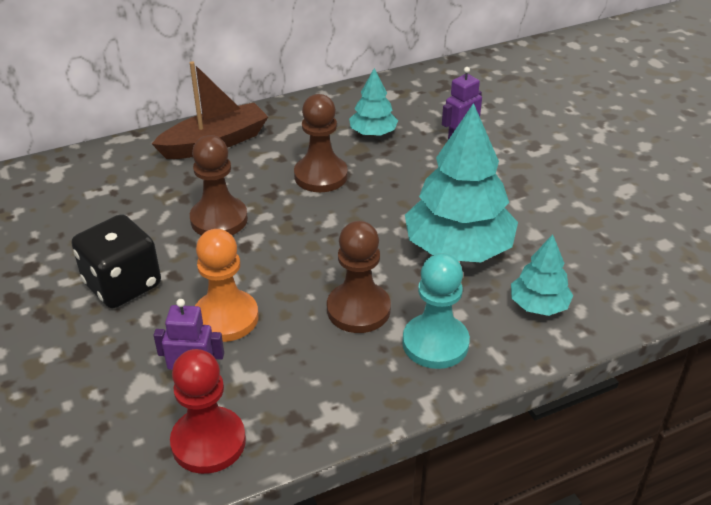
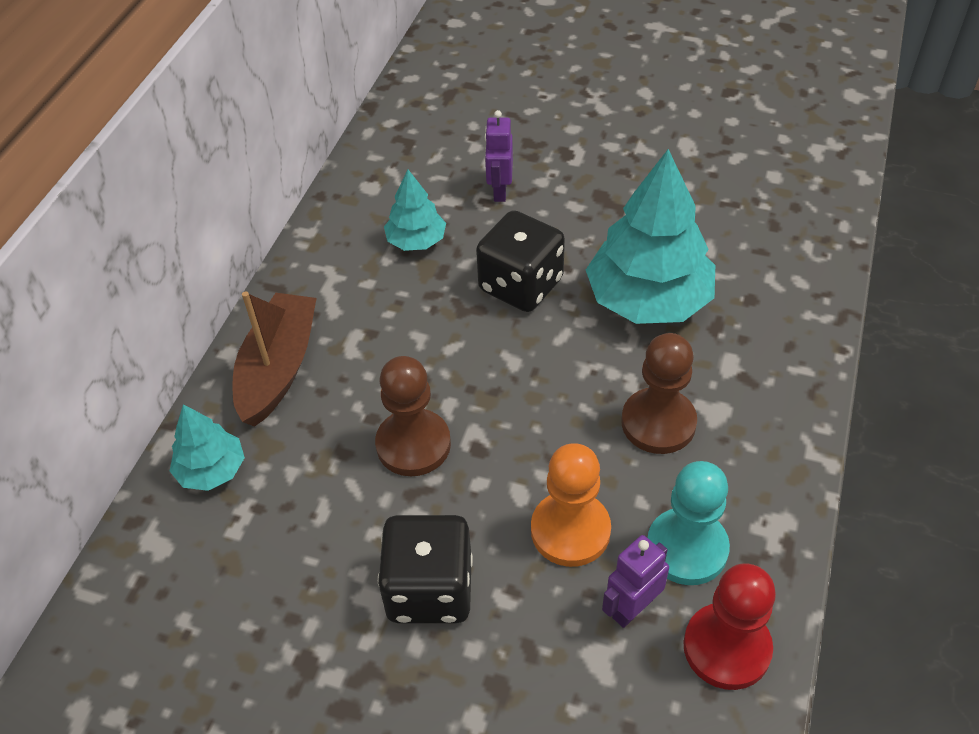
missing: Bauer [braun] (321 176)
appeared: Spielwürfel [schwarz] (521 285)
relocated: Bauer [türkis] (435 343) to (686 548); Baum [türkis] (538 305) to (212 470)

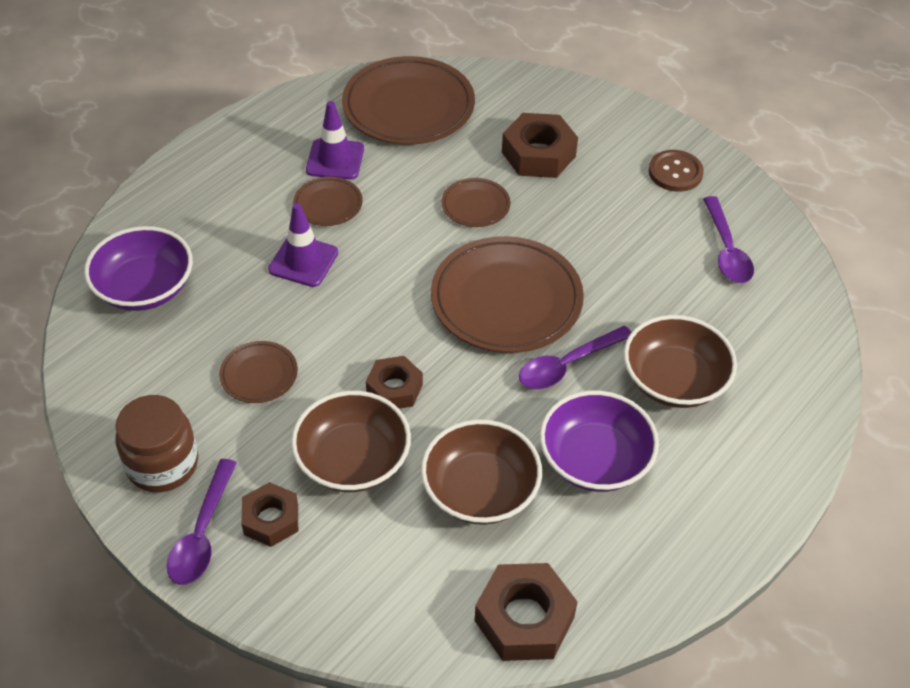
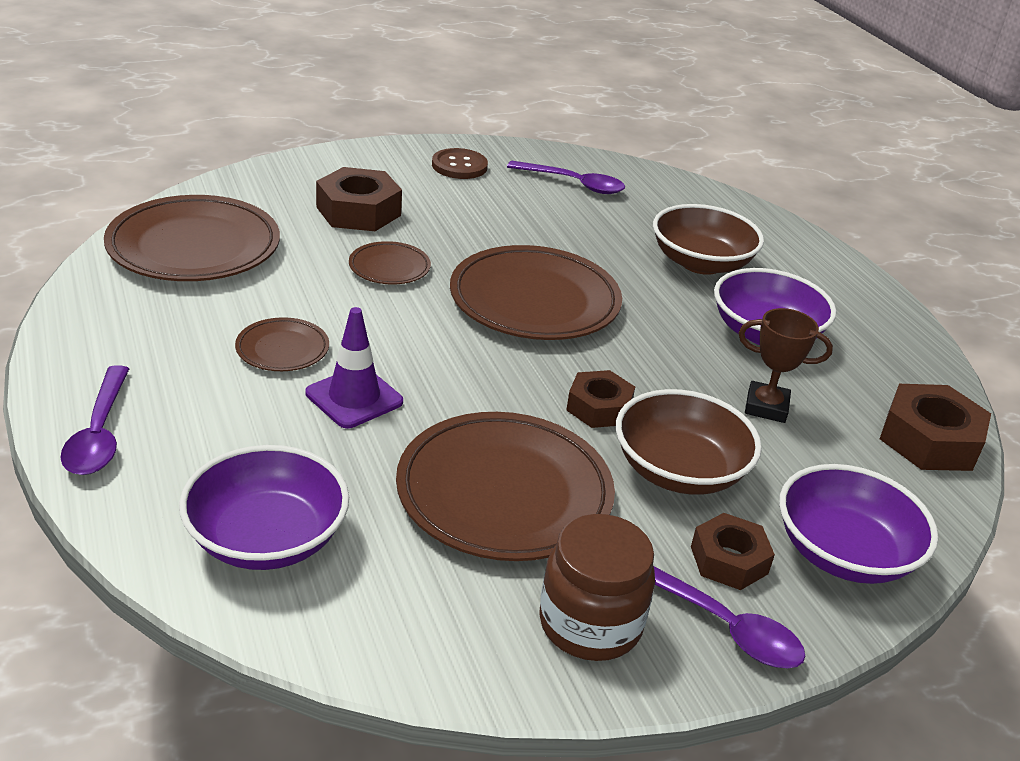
missing: Leitkegel [lila] (335 159)
appeared: Schüssel [lila] (844 553)
relocated: Löffel [lila] (567 365) to (99 433)
exchanged: Schüssel [braun] (480 490) to Pokal [braun] (766 407)
size: Teller [braun] (259 375) = (504 493) x2.06

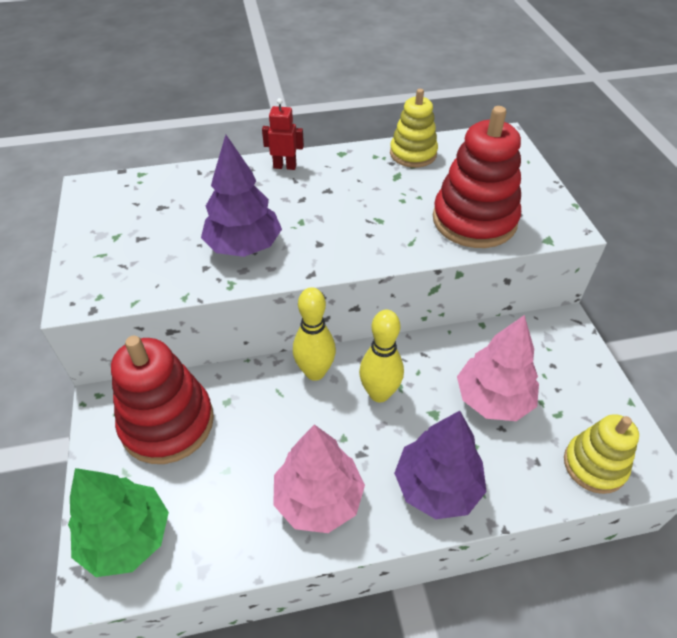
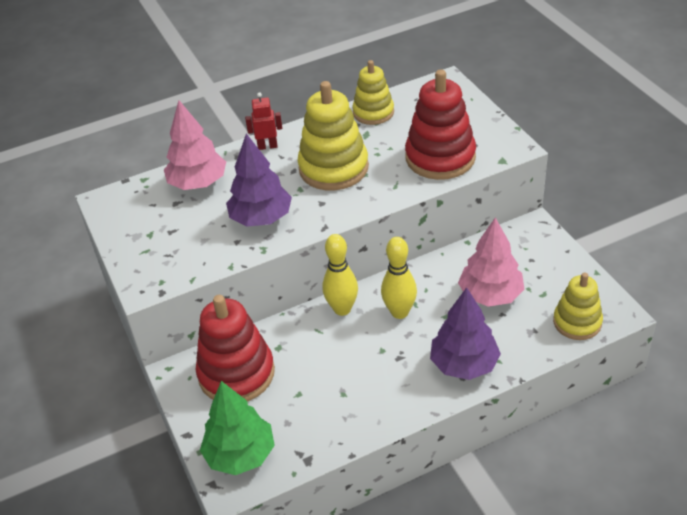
appeared: Stapelspielzeug [gelb] (333 168)
relocated: Baum [rosa] (318 498) to (198 183)

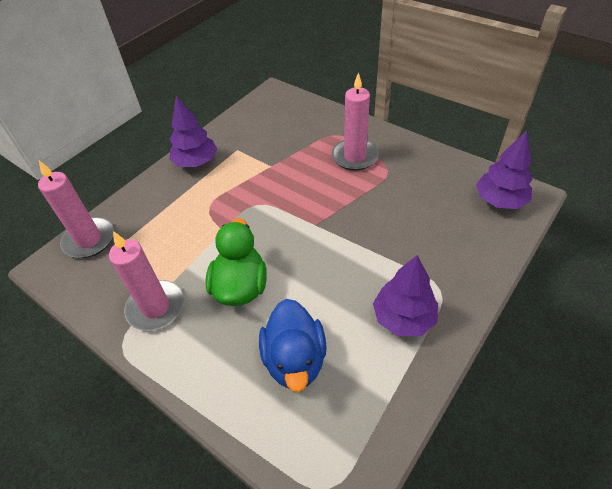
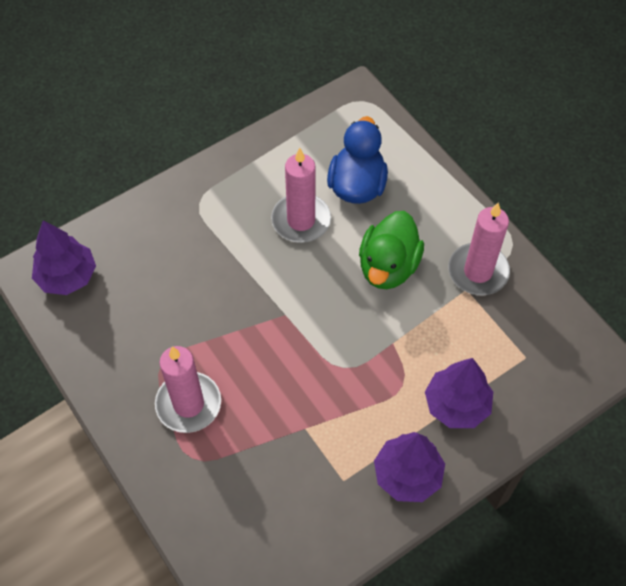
relocated: Kerze [rosa] (89 240) to (301 220); Baum [lila] (403 317) to (456 405)

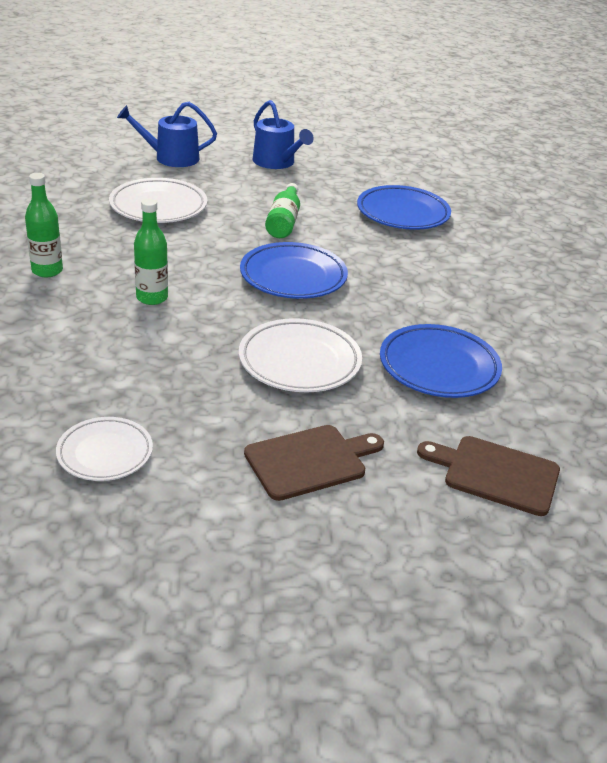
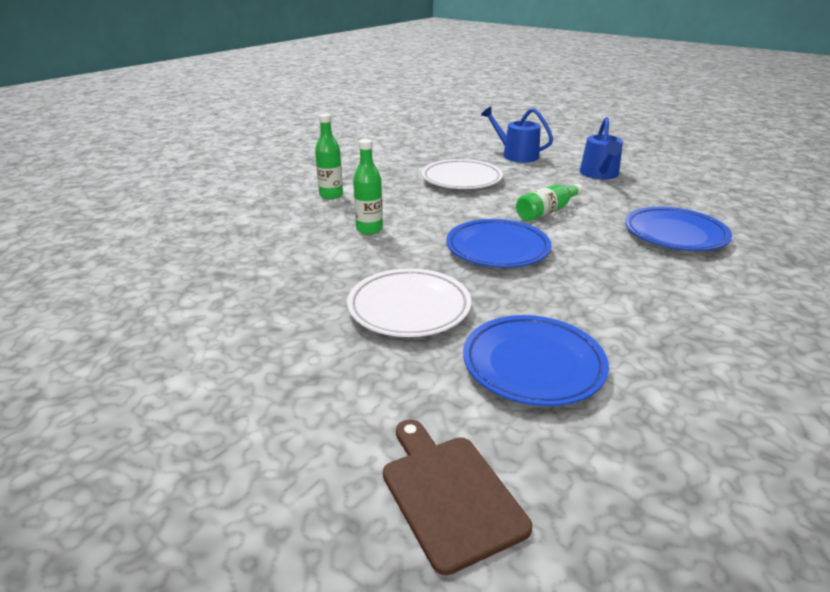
missing: Teller [weiß] (105 453); Schneidebrett [braun] (310 461)

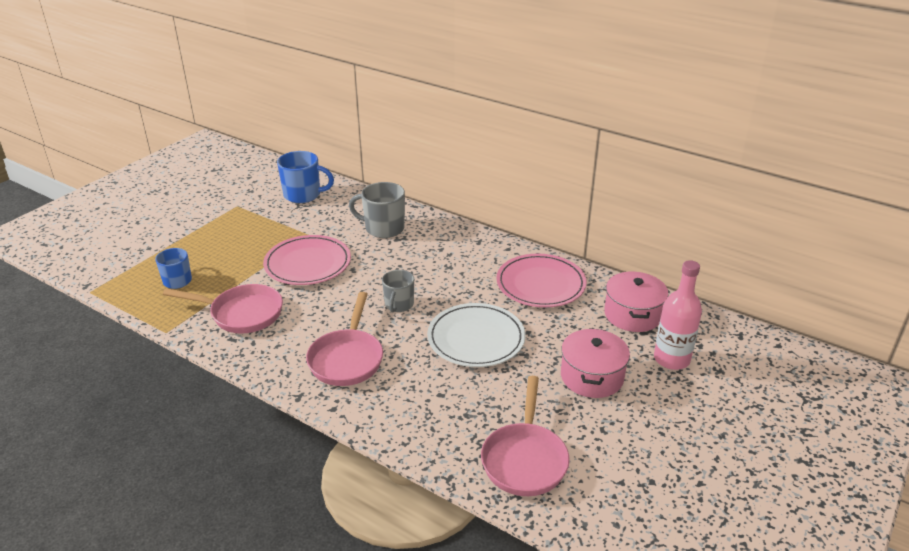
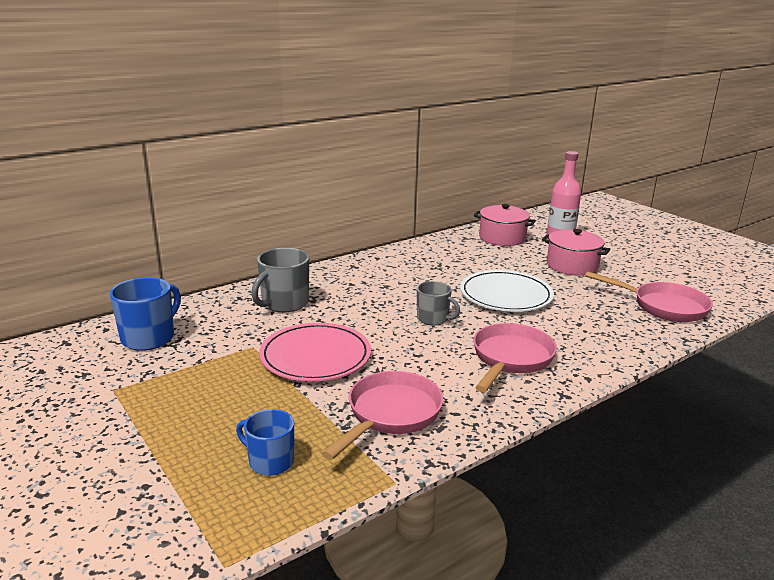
missing: Teller [rosa] (540 284)
spun: Pfanne [rosa] (347 359) = (510 359) 90 degrees counterclockwise

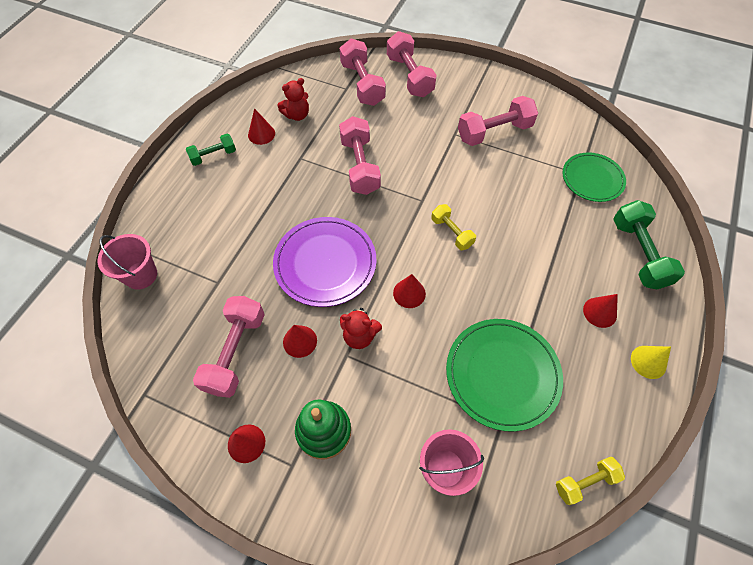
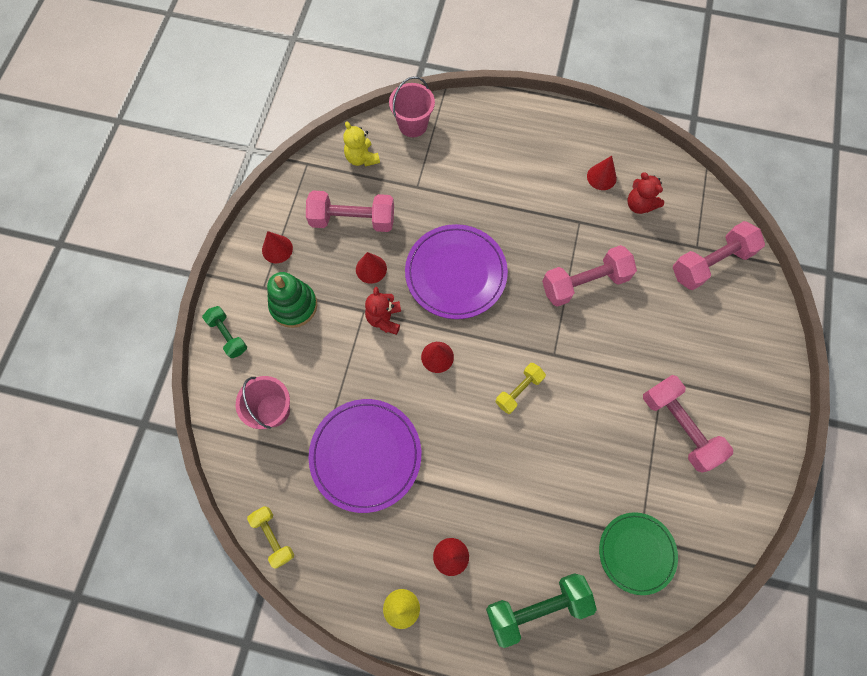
missing: Hantel [rosa] (409 76)
appeared: Teddybär [gelb] (362 158)
relocated: Hantel [grün] (213 156) to (228 335)
colour: Teller [grün] (502 374) to Teller [lila] (365 455)

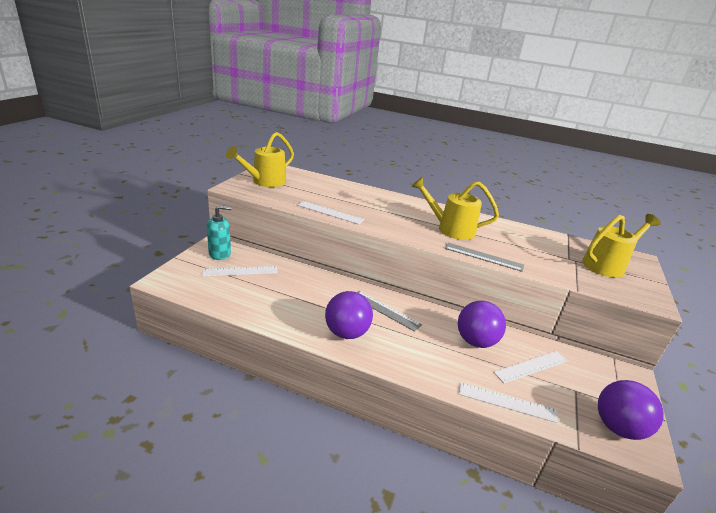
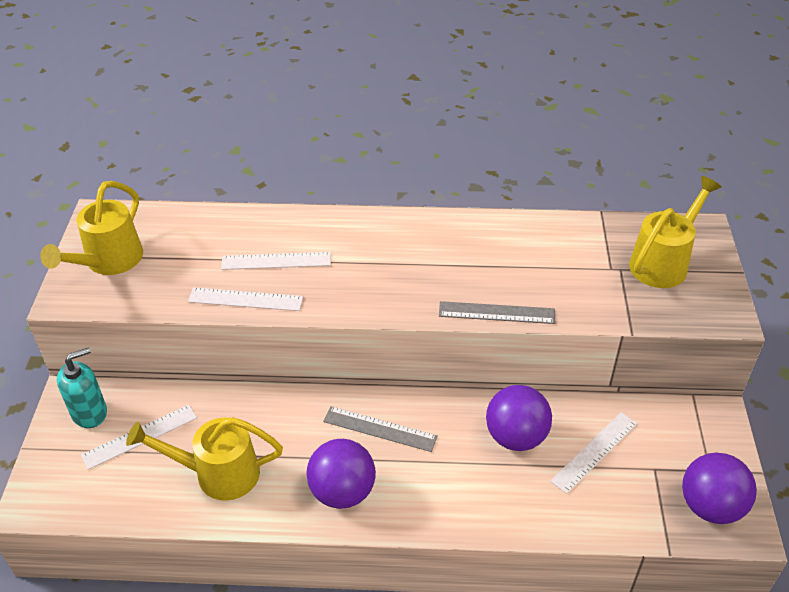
relocated: Gießkanne [gelb] (450 229) to (217 473); Lineal [weiß] (507 402) to (276 261)

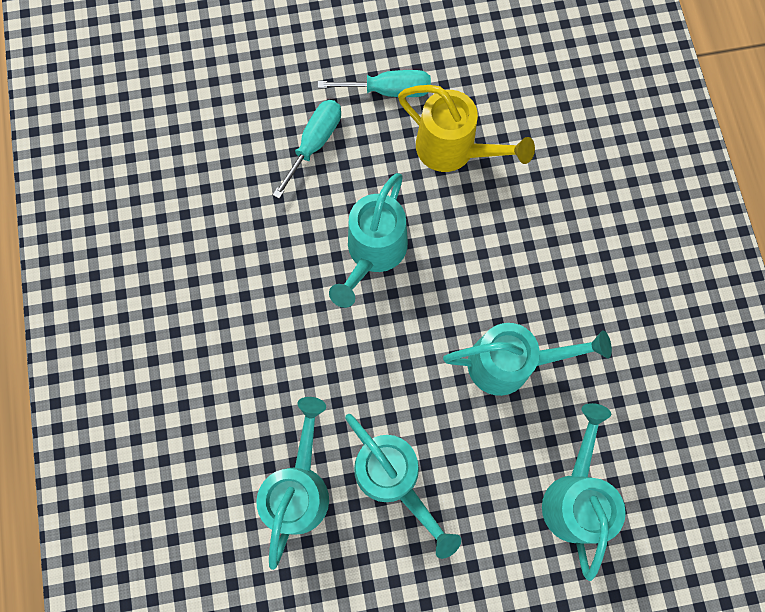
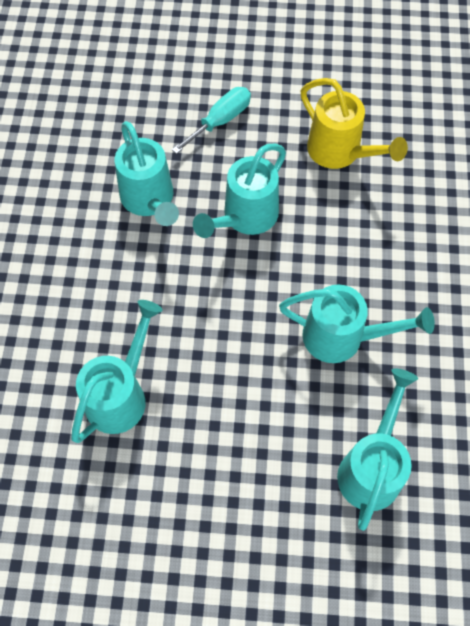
missing: Schraubenzieher [türkis] (389 90)
relocated: Gießkanne [türkis] (393 478) to (149 200)

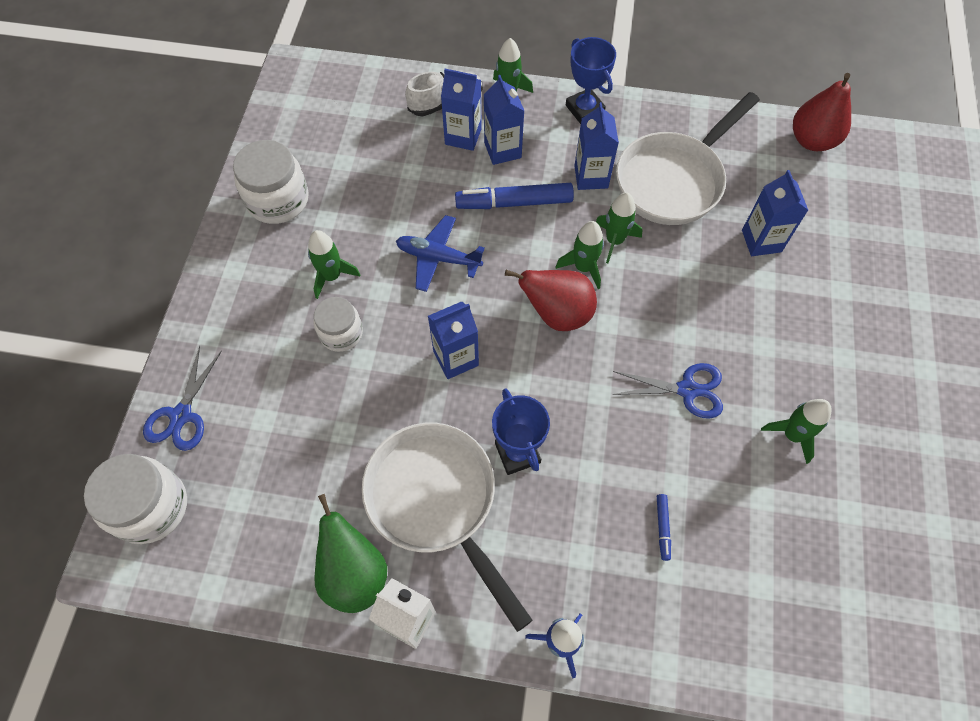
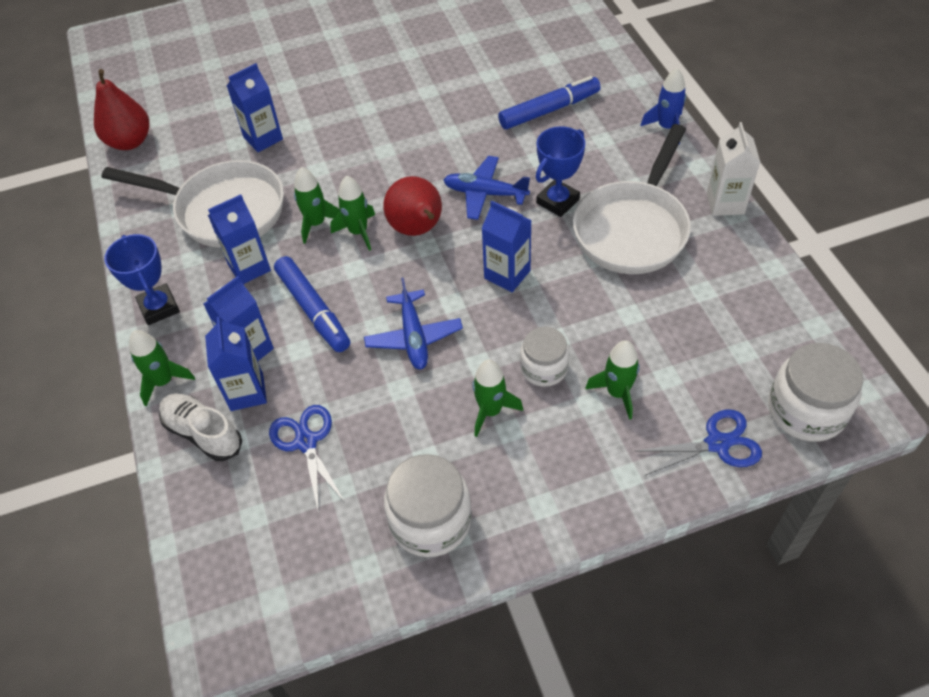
missing: Birne [grün] (354 573)
appeared: Flugzeug [blau] (485 193)
relocated: Schere [blau] (687 390) to (306 442); Rakete [grün] (792 435) to (617 393)
spun: Pokal [blau] (584 109) = (159 307) 60 degrees counterclockwise
size: Filzstift [blau] (662 528) = (549 110) x2.20

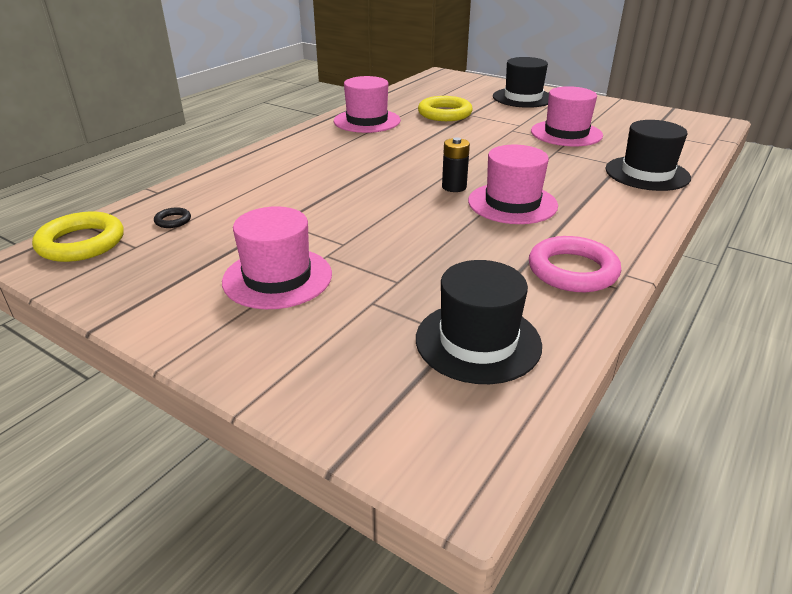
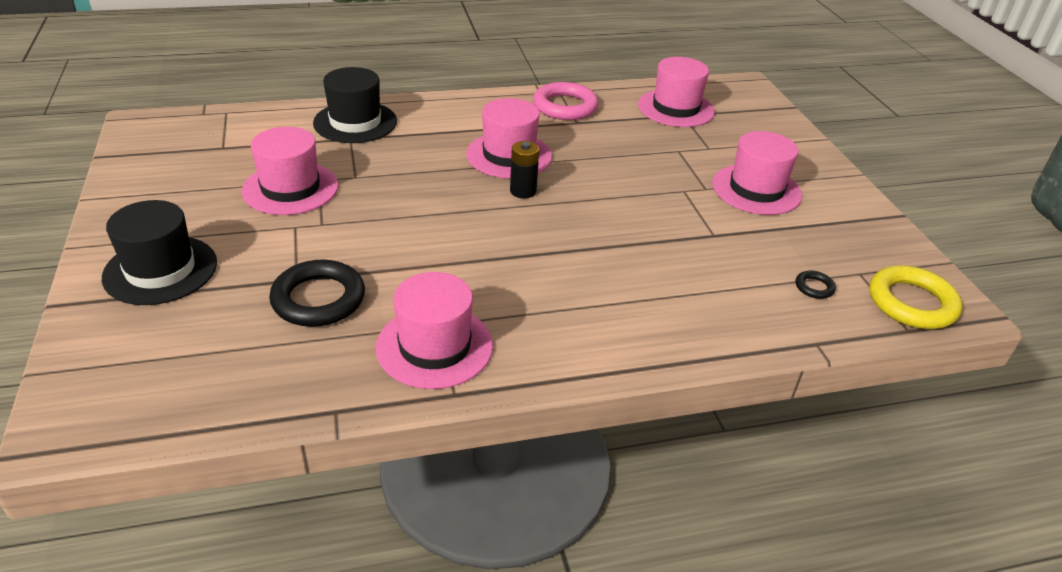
colour: Hut [schwarz] (478 341) to Hut [rosa] (676 108); Ring [gelb] (444 113) to Ring [schwarz] (318 299)

